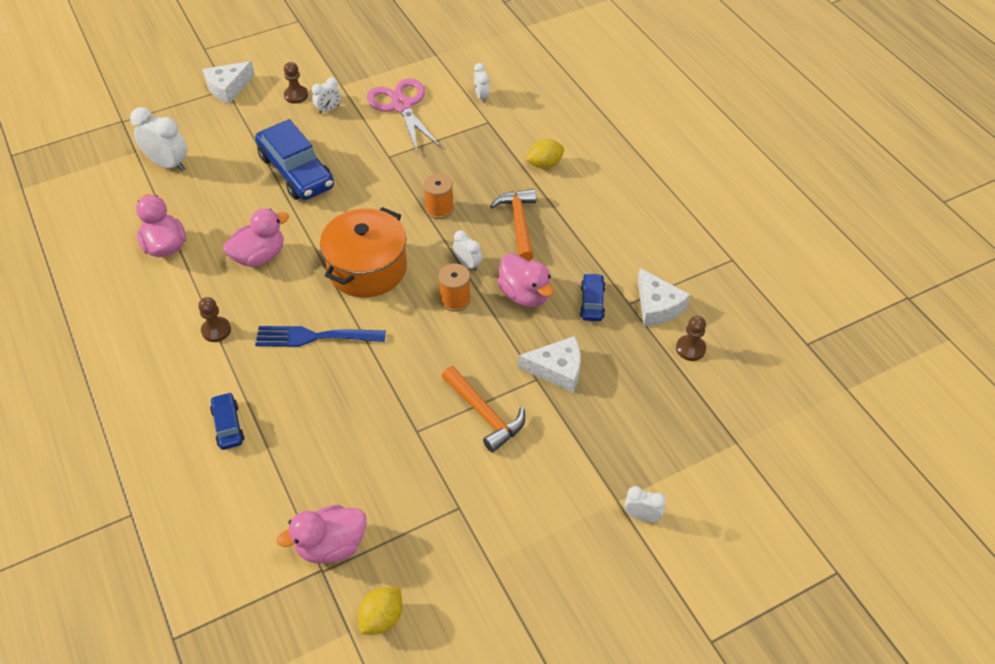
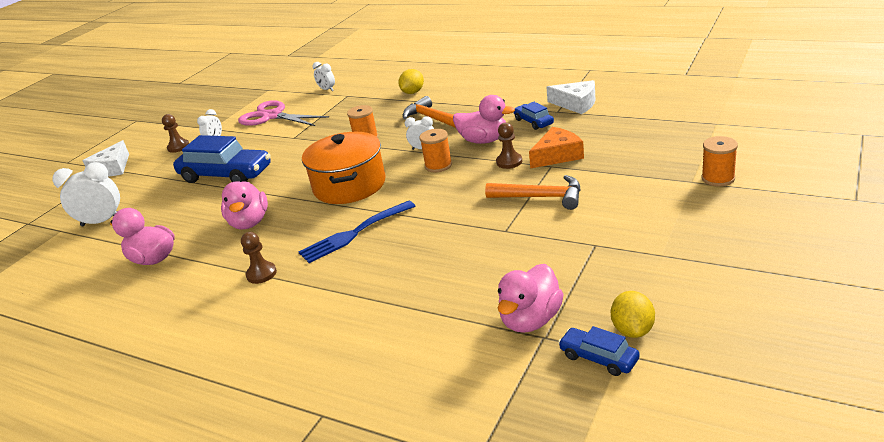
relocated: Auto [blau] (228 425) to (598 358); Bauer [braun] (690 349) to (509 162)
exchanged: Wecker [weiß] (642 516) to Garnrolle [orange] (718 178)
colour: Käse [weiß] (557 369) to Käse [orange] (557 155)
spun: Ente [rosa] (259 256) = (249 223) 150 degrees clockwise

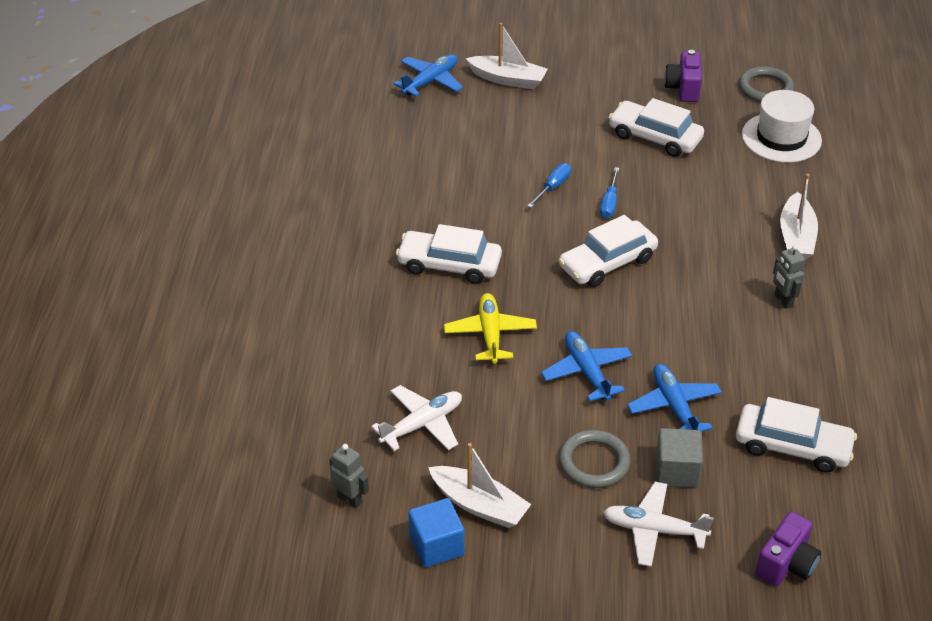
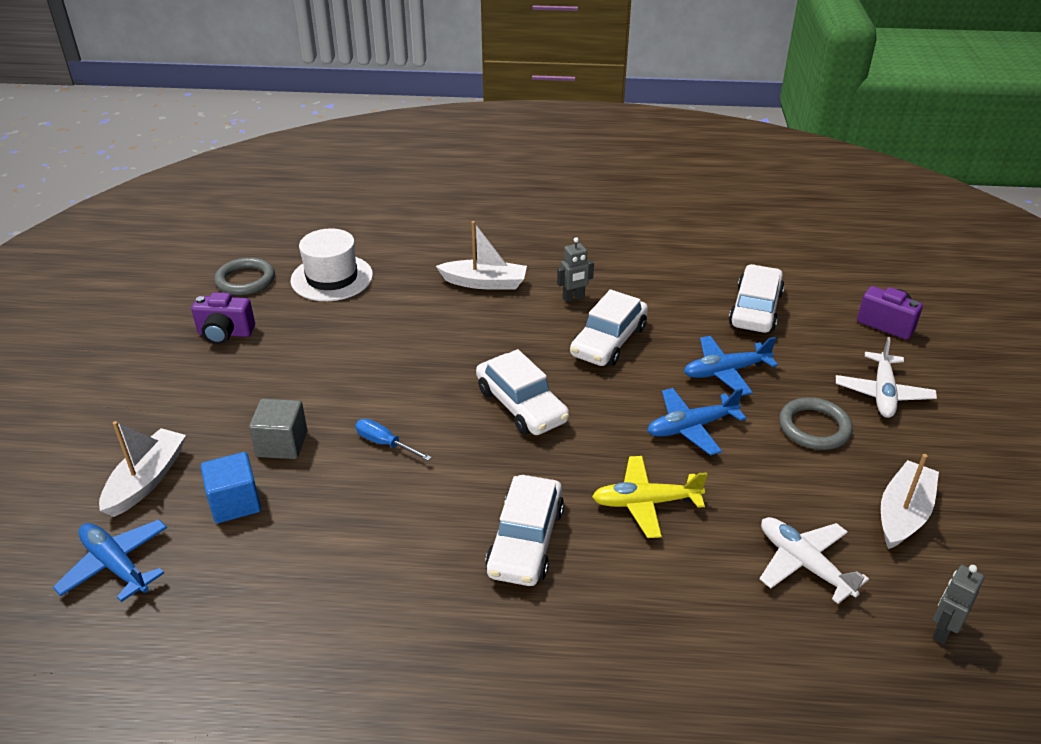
missing: Schraubenzieher [blau] (609 203)
relocated: Kubus [blau] (436 546) to (235 503); Auto [weiß] (655 137) to (608 341); Kubus [grau] (676 471) to (282 444)

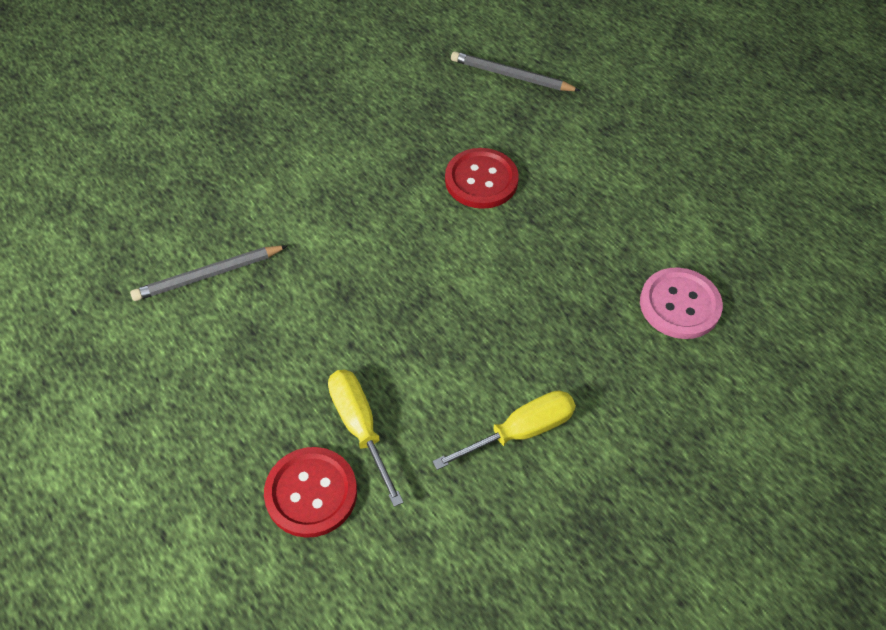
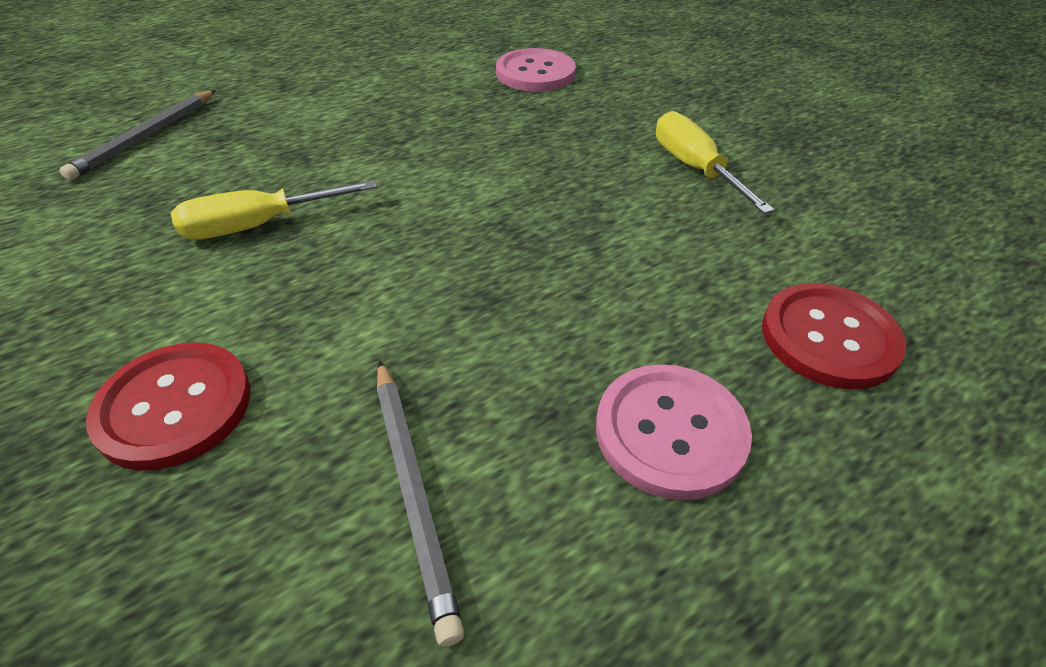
appeared: Knopf [rosa] (670 432)
relocated: Schraubenzieher [gelb] (360 428) to (259 225); Knopf [rot] (481 180) to (174 407)

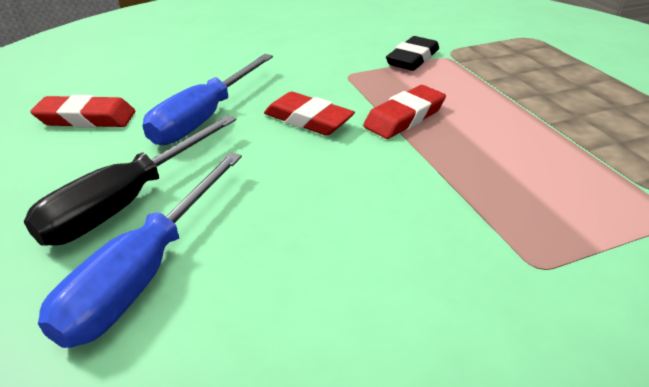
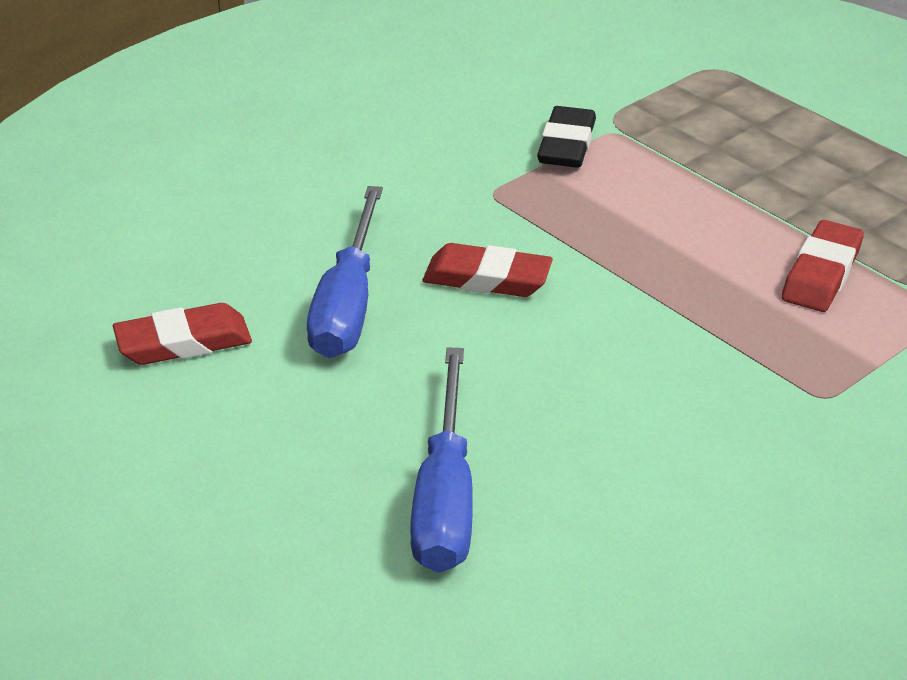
missing: Schraubenzieher [schwarz] (128 201)
relocated: Radiergummi [rot] (404 117) to (821 273)

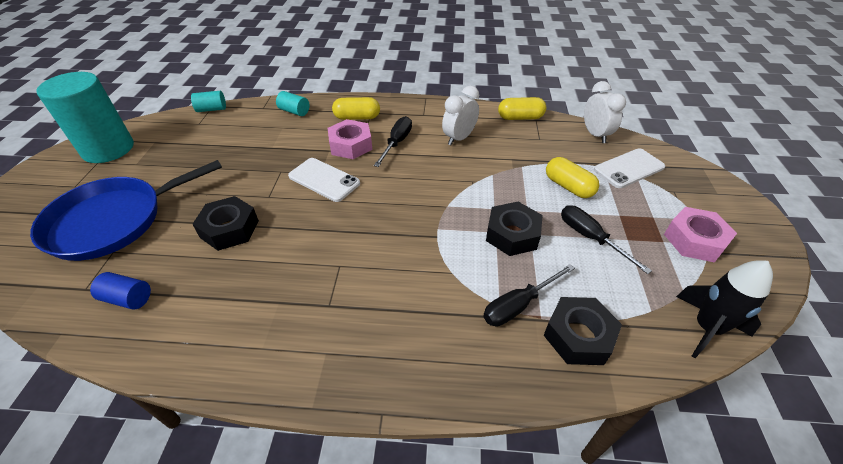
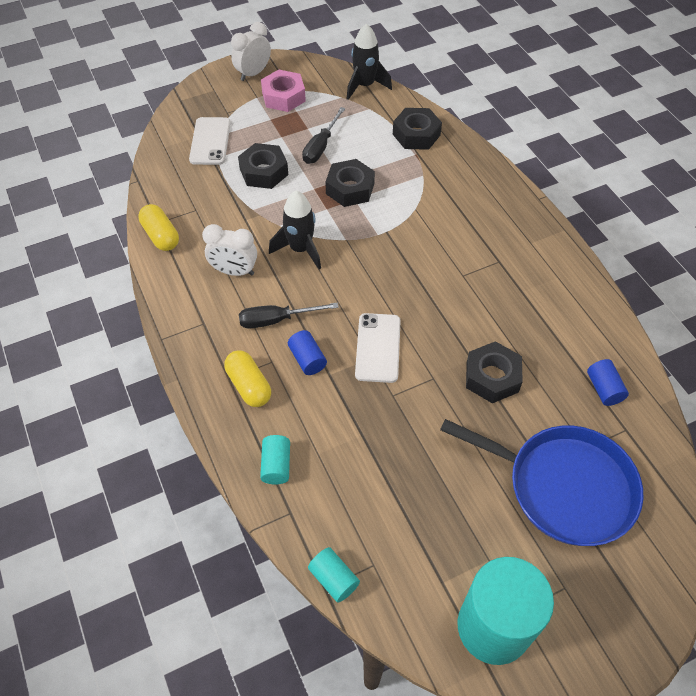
missing: Schraubenzieher [schwarz] (518 305)
appeared: Rakete [schwarz] (300 249)
relocated: Wecker [weiß] (595 135) to (253 73)
exchanged: Sechskantmutter [rosa] (350 145) to Vollzylinder [blau] (307 359); Kapsel [gelb] (568 187) to Sechskantmutter [schwarz] (264 172)
spun: Handy [weiß] (628 168) = (210 141) 60 degrees clockwise

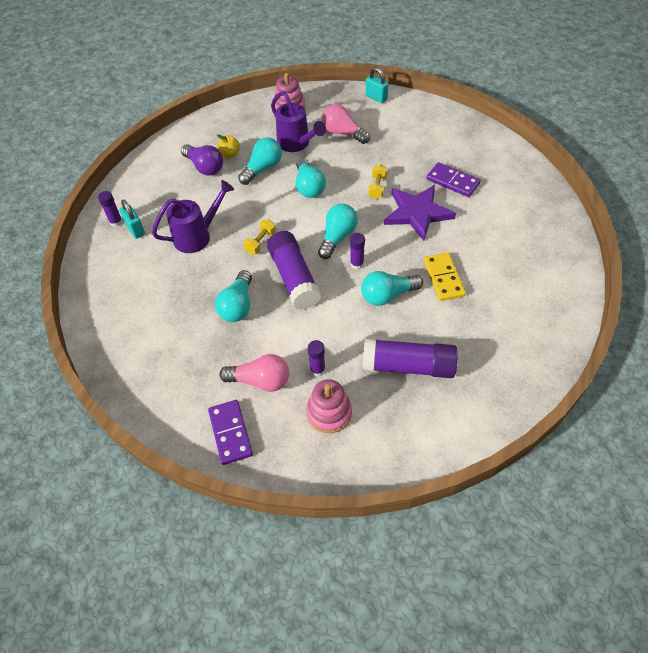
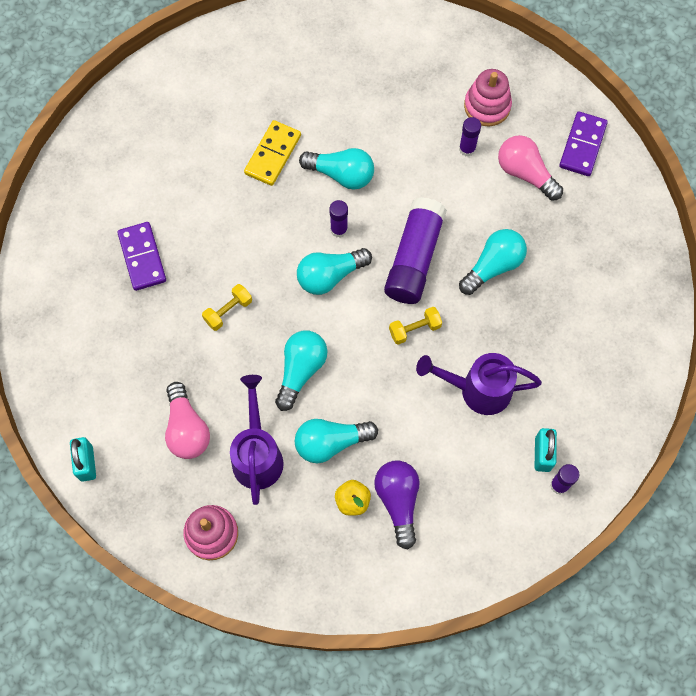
missing: Klebestift [lila] (408 366); Stern [lila] (417 213)

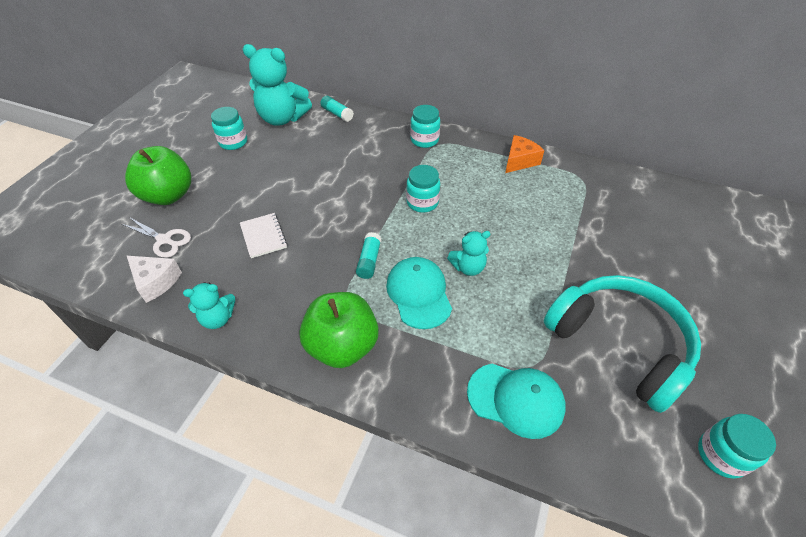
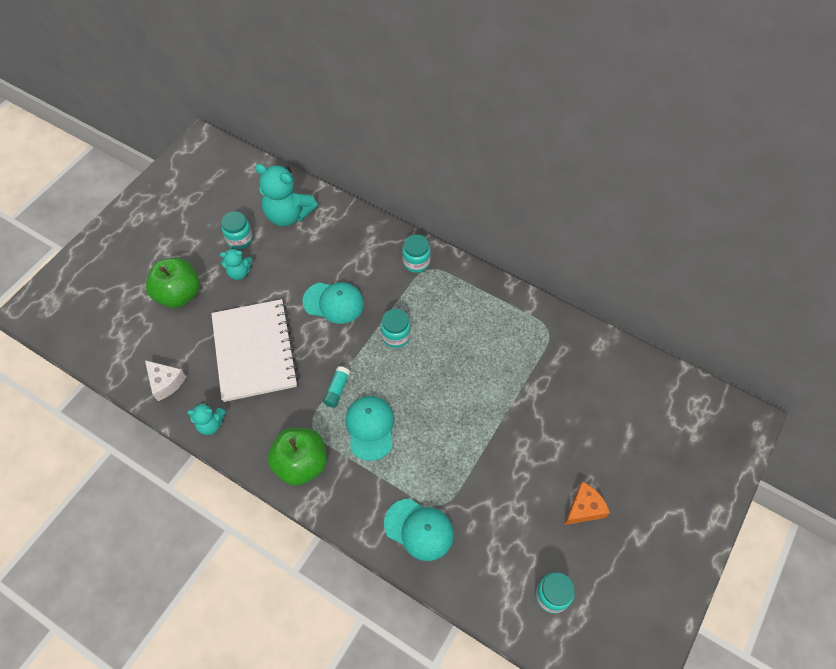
missing: Schere [weiß] (164 240); Klebestift [türkis] (337 114); Kopfhörer [türkis] (619 344)
appeared: Kappe [türkis] (333 302)
relocated: Teddybär [türkis] (468 267) to (239 273); Käse [orange] (519 161) to (584 508)
size: Notizbuch [weiß] (263 236) = (254 351) x2.37

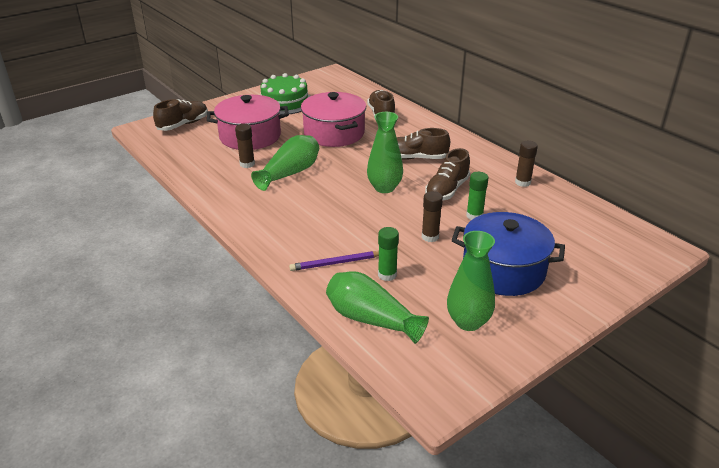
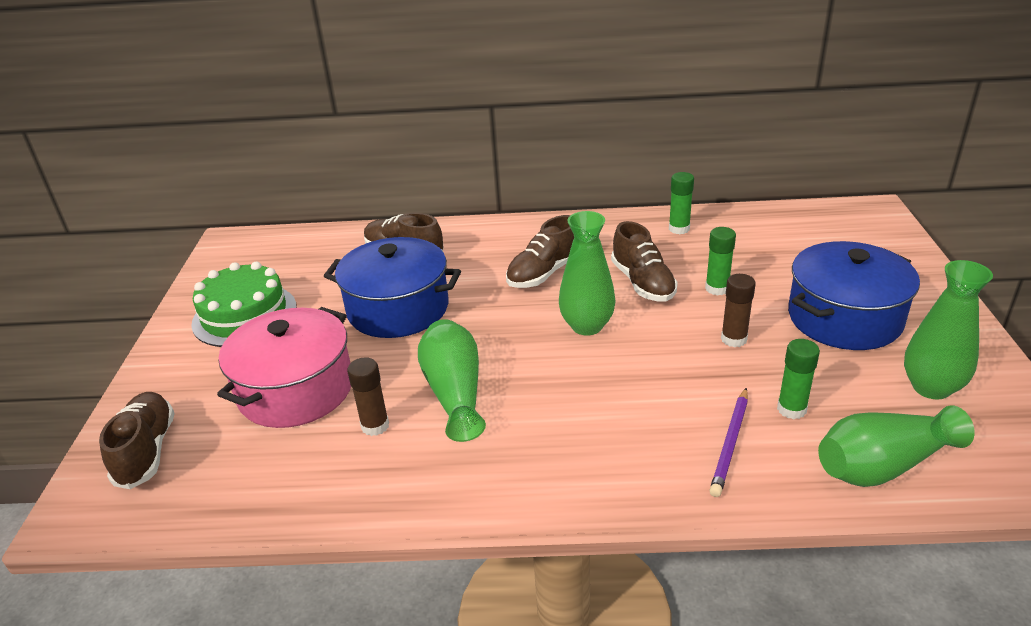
colour: Kochtopf [rosa] (334 133) to Kochtopf [blau] (398 309); Klebestift [braun] (522 182) to Klebestift [grün] (679 229)

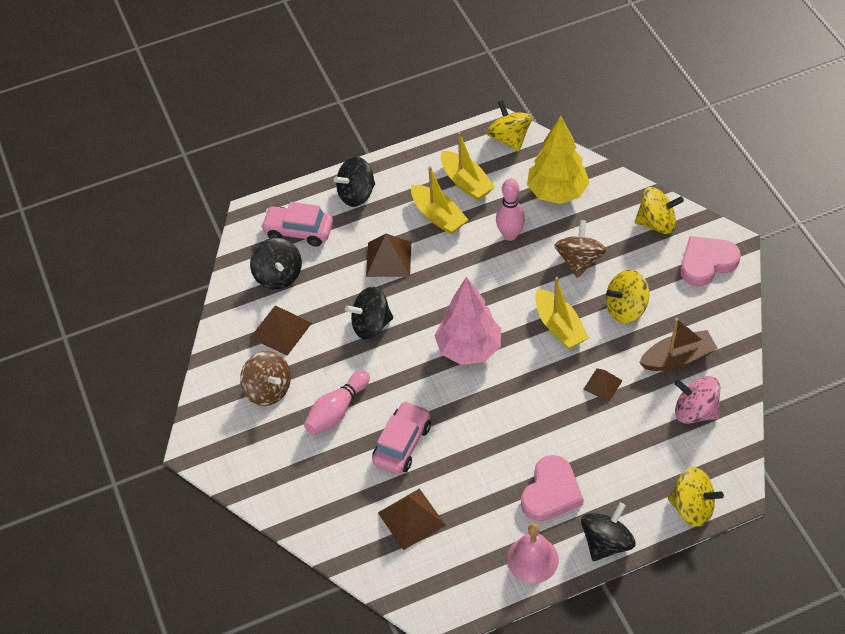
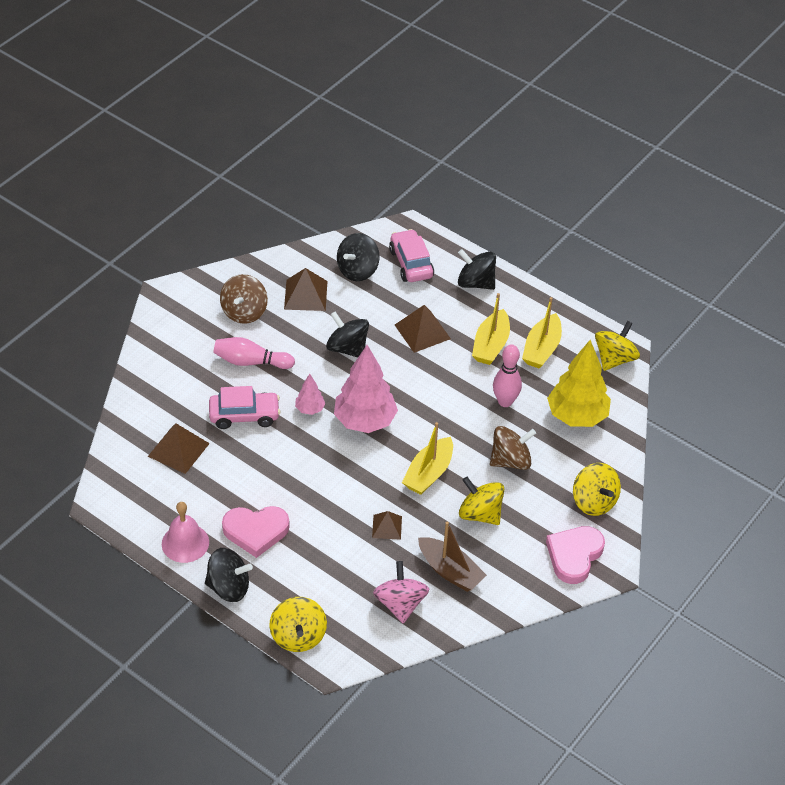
appeared: Baum [rosa] (310 409)
spun: Herz [rosa] (706 263) = (574 555) 90 degrees counterclockwise

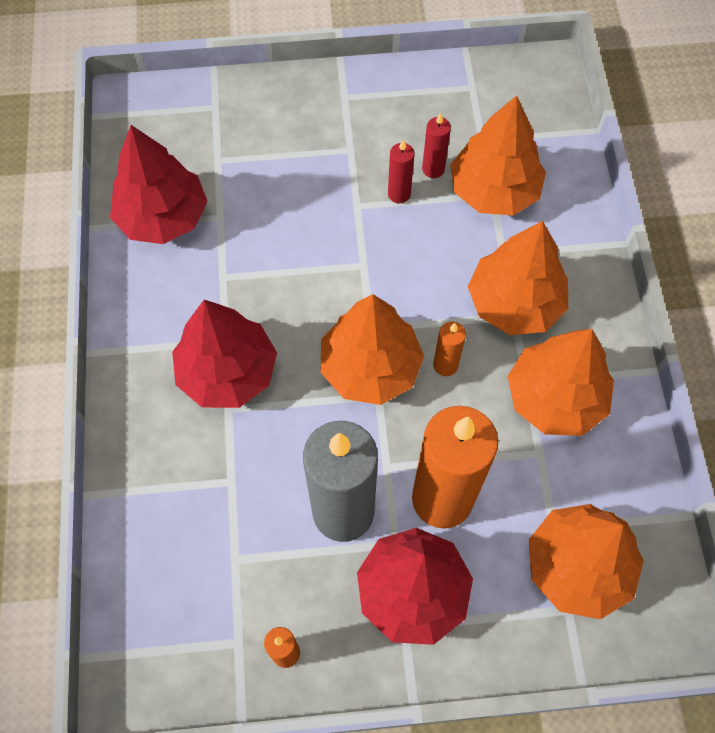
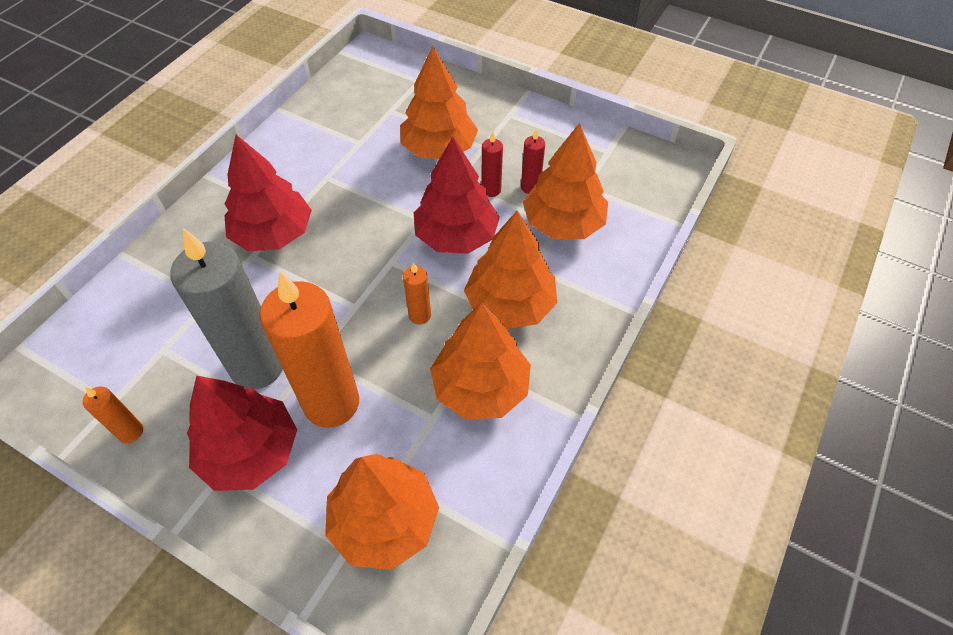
relocated: Baum [rot] (163 217) to (456 236); Baum [orange] (370 367) to (439 148)

